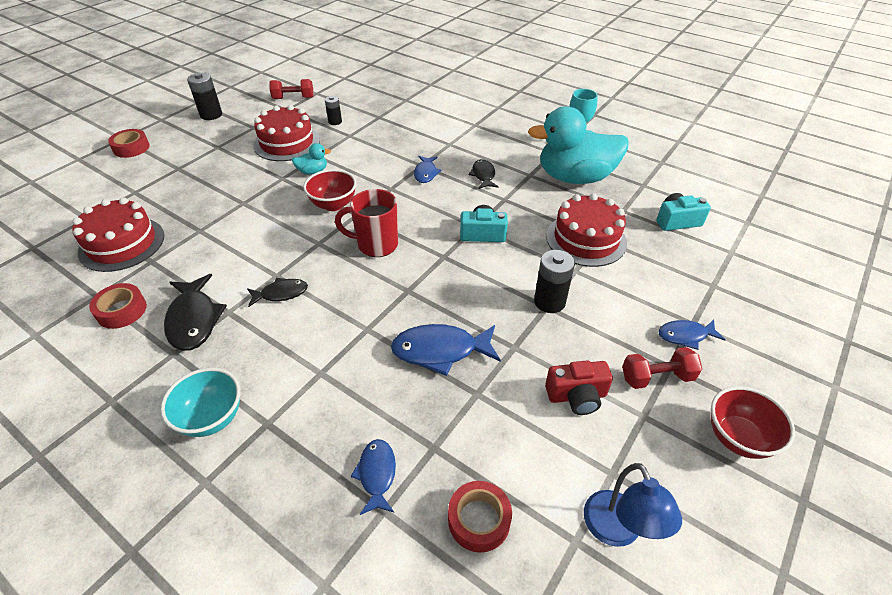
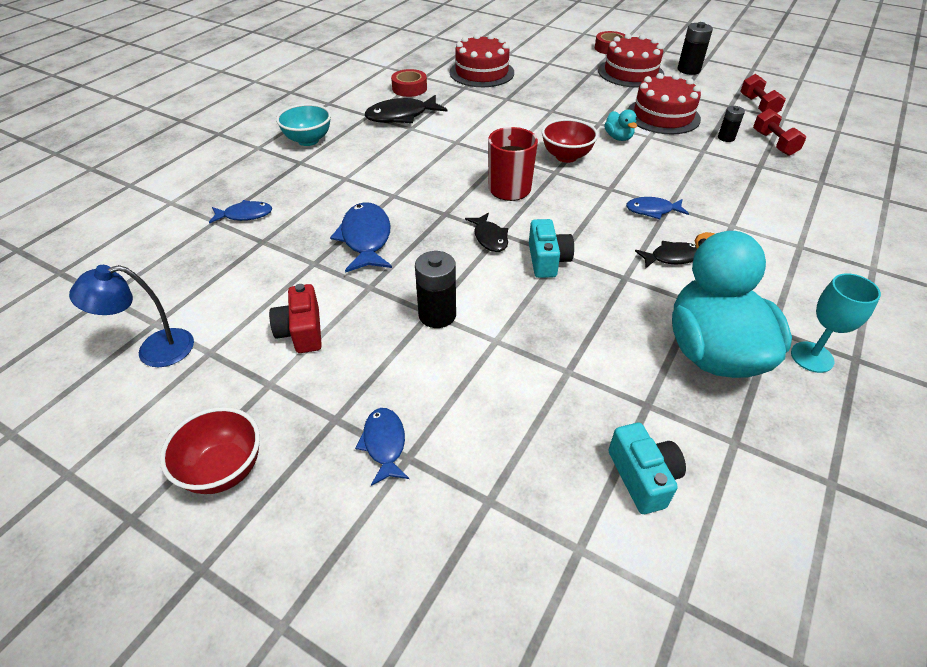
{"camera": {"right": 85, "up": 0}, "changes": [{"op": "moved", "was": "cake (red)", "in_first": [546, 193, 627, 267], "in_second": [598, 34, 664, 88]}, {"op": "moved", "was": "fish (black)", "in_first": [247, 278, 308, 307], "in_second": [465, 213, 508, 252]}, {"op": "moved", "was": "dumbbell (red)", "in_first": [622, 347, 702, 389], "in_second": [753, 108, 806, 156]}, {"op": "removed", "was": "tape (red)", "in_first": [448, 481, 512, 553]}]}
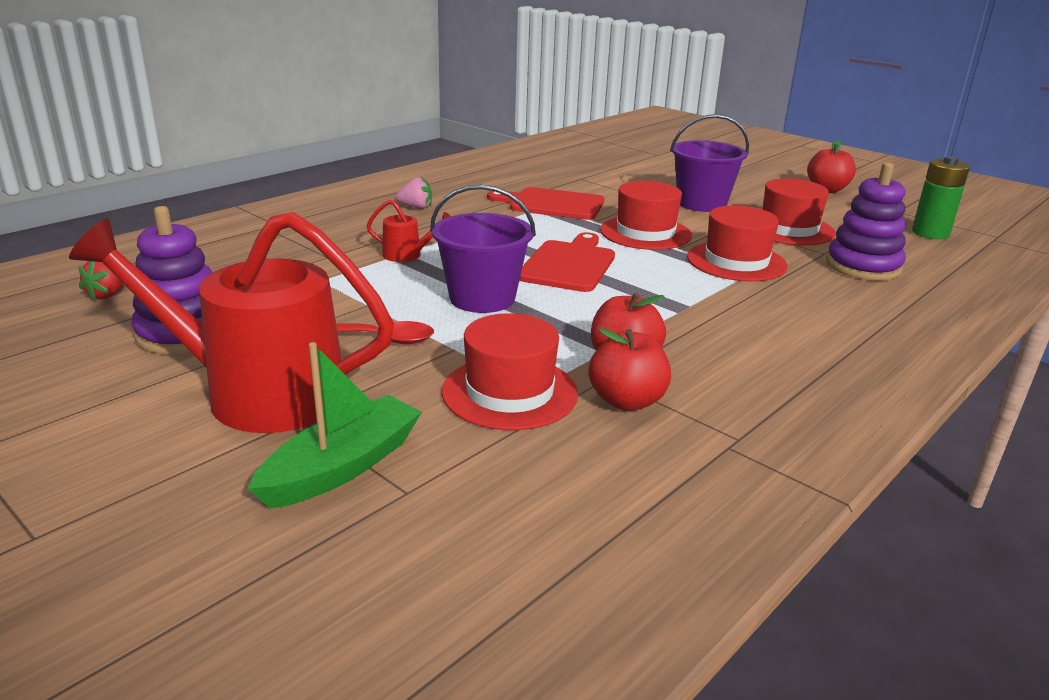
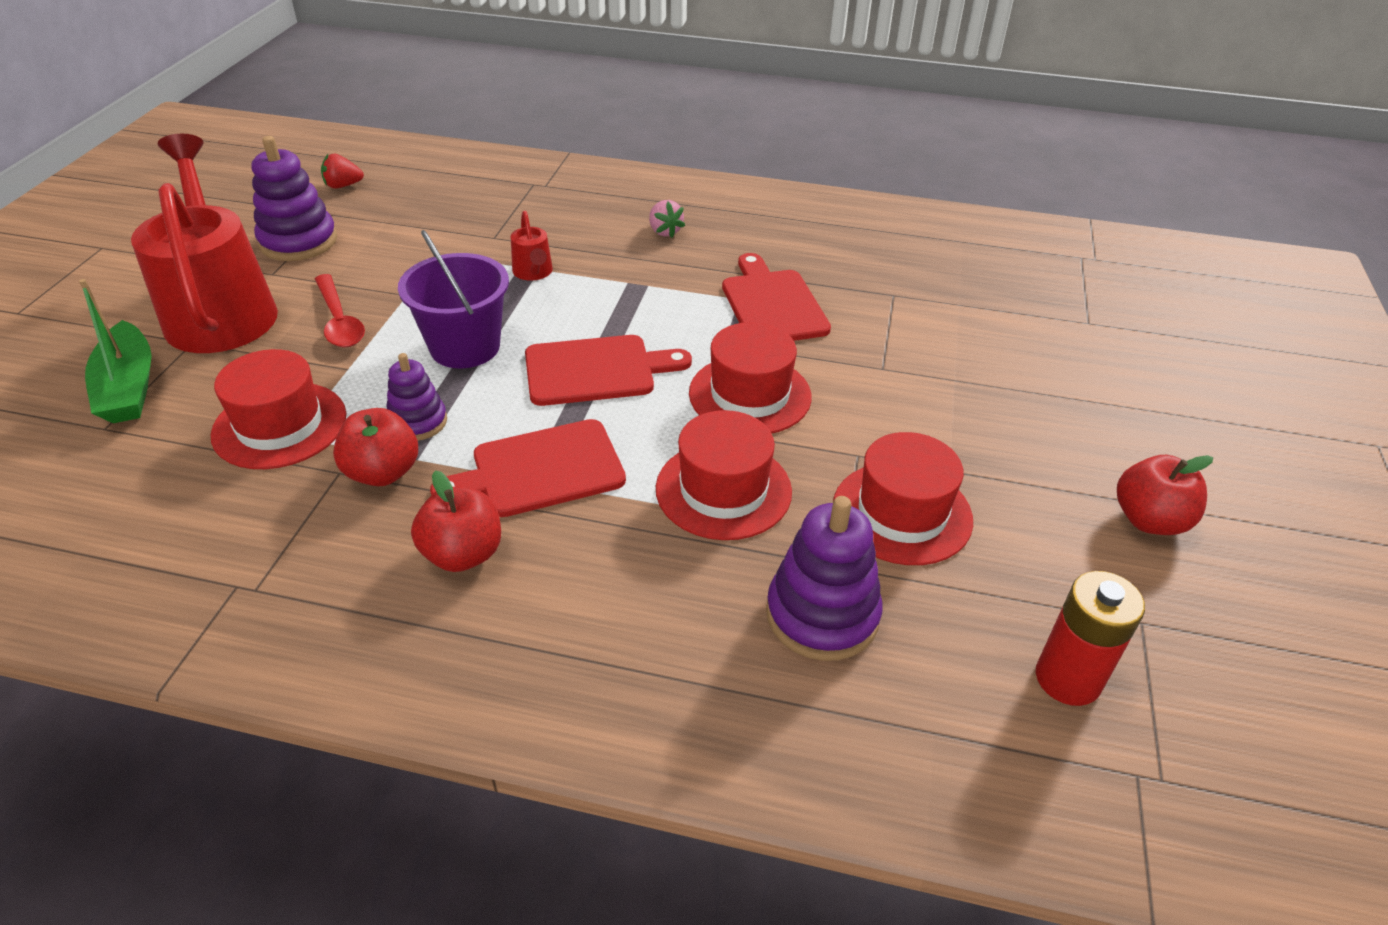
{"camera": {"right": 60, "up": 15}, "changes": [{"op": "removed", "was": "bucket (purple)", "in_first": [670, 114, 749, 212]}, {"op": "recoloured", "was": "battery (green)", "now": "battery (red)", "in_first": [912, 156, 970, 239], "in_second": [1036, 571, 1145, 706]}, {"op": "moved", "was": "apple (red)", "in_first": [589, 328, 671, 411], "in_second": [411, 471, 501, 572]}, {"op": "turned", "was": "boat (green)", "in_first": [247, 342, 422, 509], "in_second": [79, 279, 152, 423], "clockwise": 60}, {"op": "added", "now": "stacking toy (purple)", "in_second": [387, 353, 447, 441]}, {"op": "added", "now": "cutting board (red)", "in_second": [430, 419, 626, 517]}]}
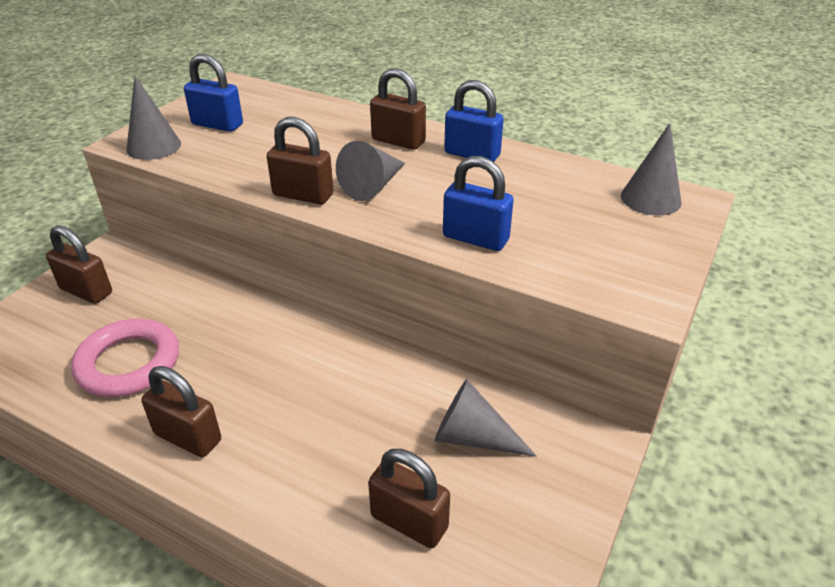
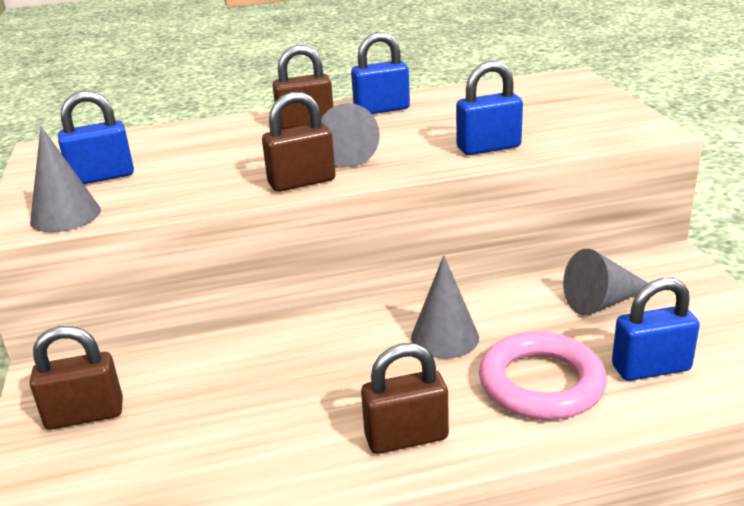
{"camera": {"right": -40, "up": -10}, "changes": [{"op": "moved", "was": "cone (grey)", "in_first": [621, 123, 682, 216], "in_second": [411, 255, 479, 359]}, {"op": "moved", "was": "ring (pink)", "in_first": [71, 318, 179, 397], "in_second": [479, 331, 607, 420]}, {"op": "recoloured", "was": "padlock (brown)", "now": "padlock (blue)", "in_first": [368, 449, 450, 548], "in_second": [612, 278, 700, 381]}]}
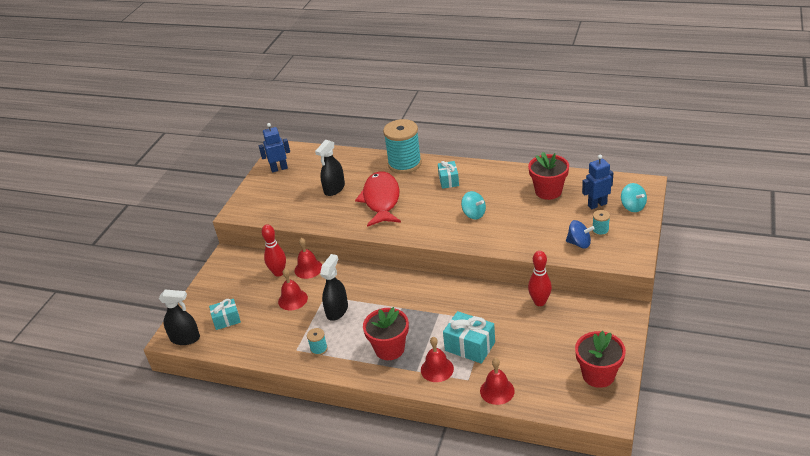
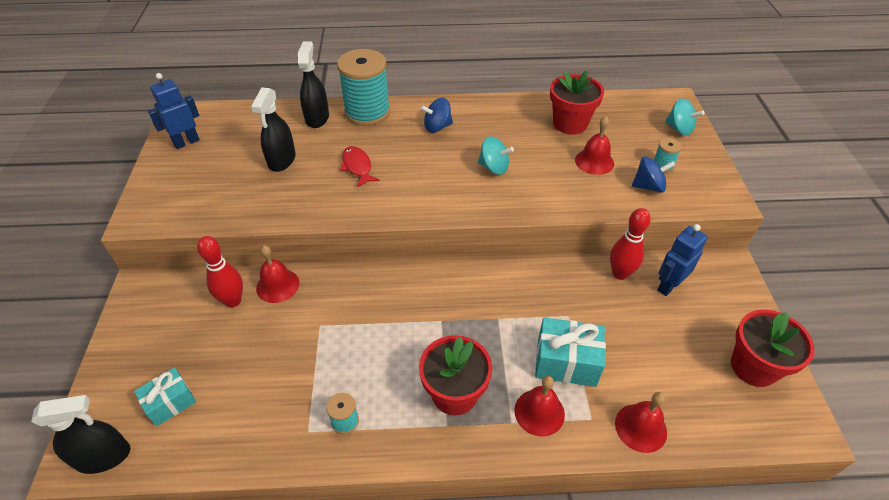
{"camera": {"right": -25, "up": 10}, "changes": [{"op": "moved", "was": "robot (blue)", "in_first": [582, 154, 613, 209], "in_second": [658, 224, 708, 296]}, {"op": "replaced", "was": "gift (turquoise)", "now": "spinning top (blue)", "in_first": [438, 161, 459, 189], "in_second": [420, 98, 453, 133]}, {"op": "resized", "was": "fish (red)", "in_first": [355, 171, 401, 227], "in_second": [340, 146, 380, 187], "ratio": 0.5}, {"op": "moved", "was": "spray bottle (black)", "in_first": [320, 254, 348, 321], "in_second": [298, 41, 329, 128]}, {"op": "moved", "was": "bell (red)", "in_first": [278, 269, 308, 310], "in_second": [575, 116, 614, 175]}]}
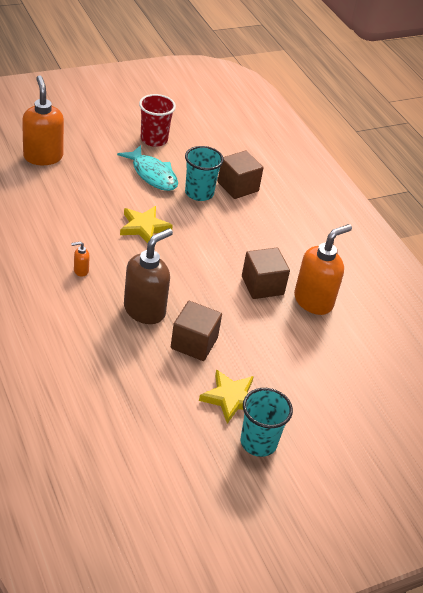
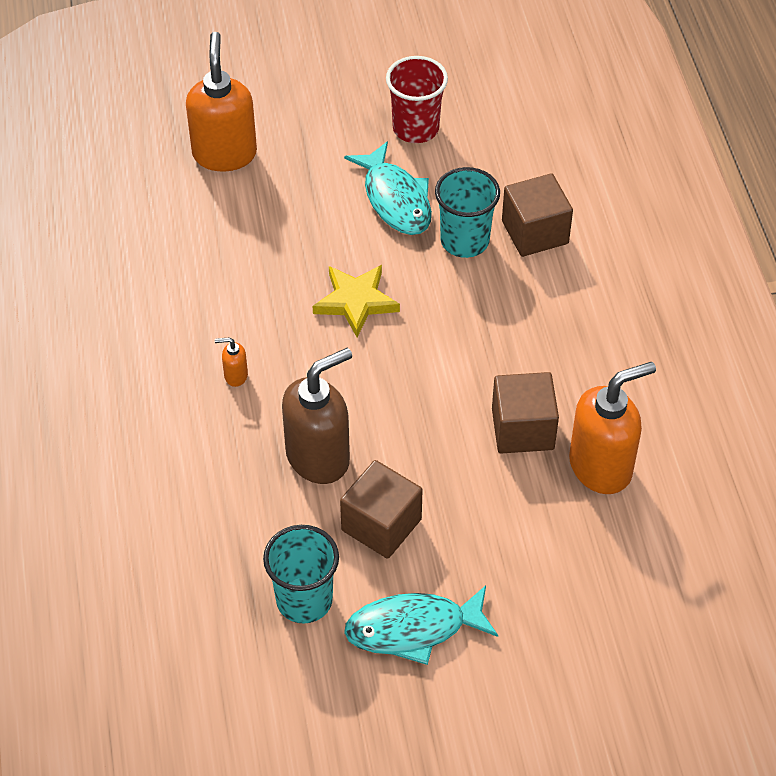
{"camera": {"right": 20, "up": 10}, "changes": [{"op": "replaced", "was": "star (yellow)", "now": "fish (turquoise)", "in_first": [199, 369, 254, 424], "in_second": [344, 585, 498, 665]}, {"op": "moved", "was": "cup (turquoise)", "in_first": [241, 388, 293, 457], "in_second": [263, 525, 339, 624]}]}
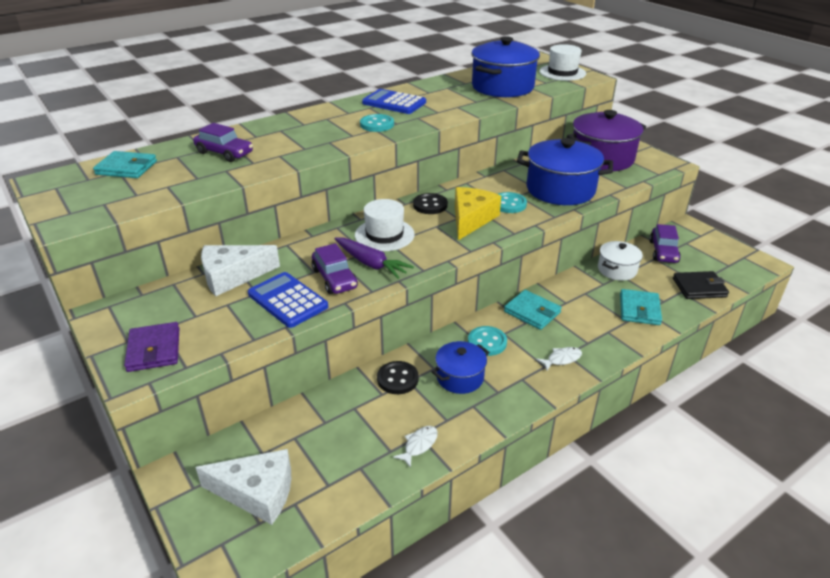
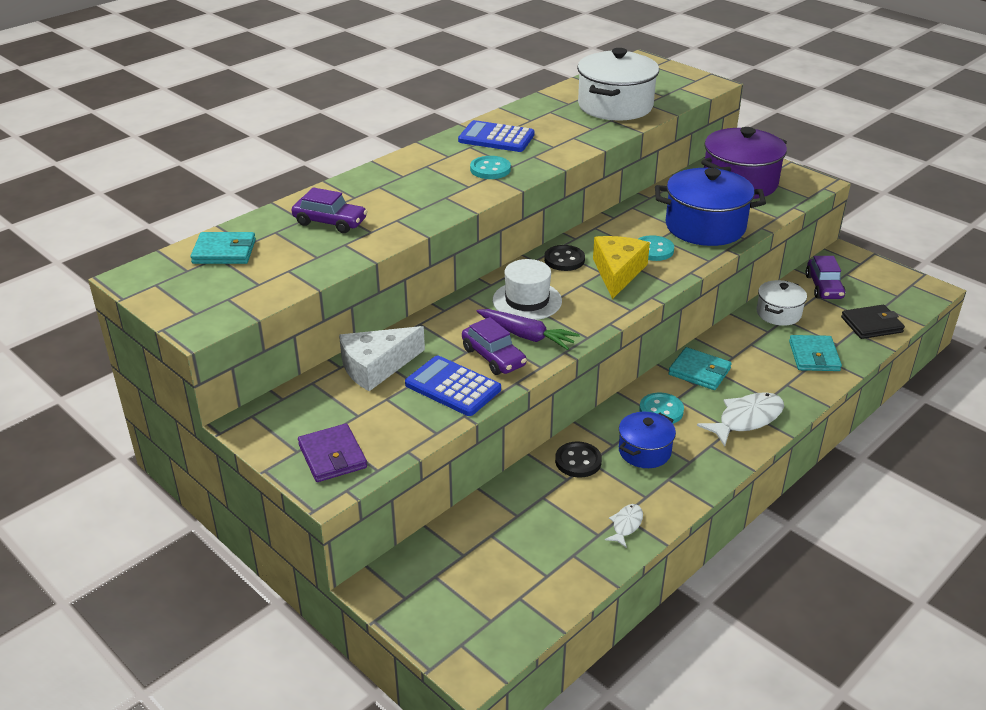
{"camera": {"right": -10, "up": 0}, "changes": [{"op": "recoloured", "was": "pot (blue)", "now": "pot (white)", "in_first": [471, 36, 540, 97], "in_second": [577, 48, 659, 121]}, {"op": "removed", "was": "hat (white)", "in_first": [539, 44, 586, 81]}, {"op": "resized", "was": "fish (white)", "in_first": [536, 347, 582, 371], "in_second": [697, 392, 784, 446], "ratio": 1.86}, {"op": "removed", "was": "cheese (white)", "in_first": [195, 449, 291, 525]}]}
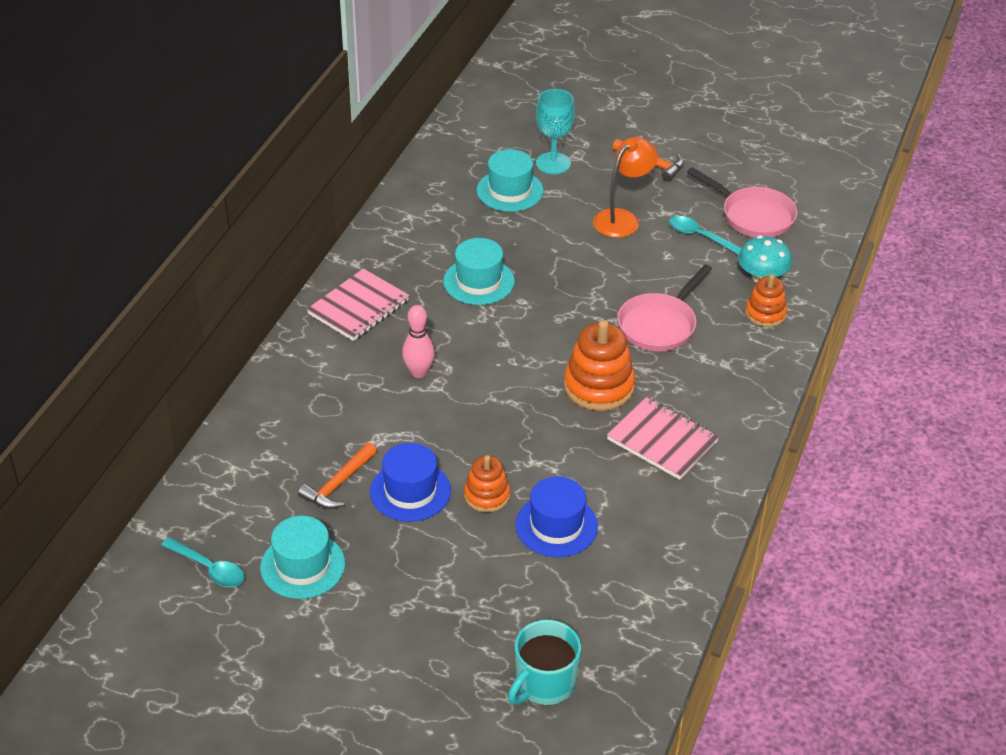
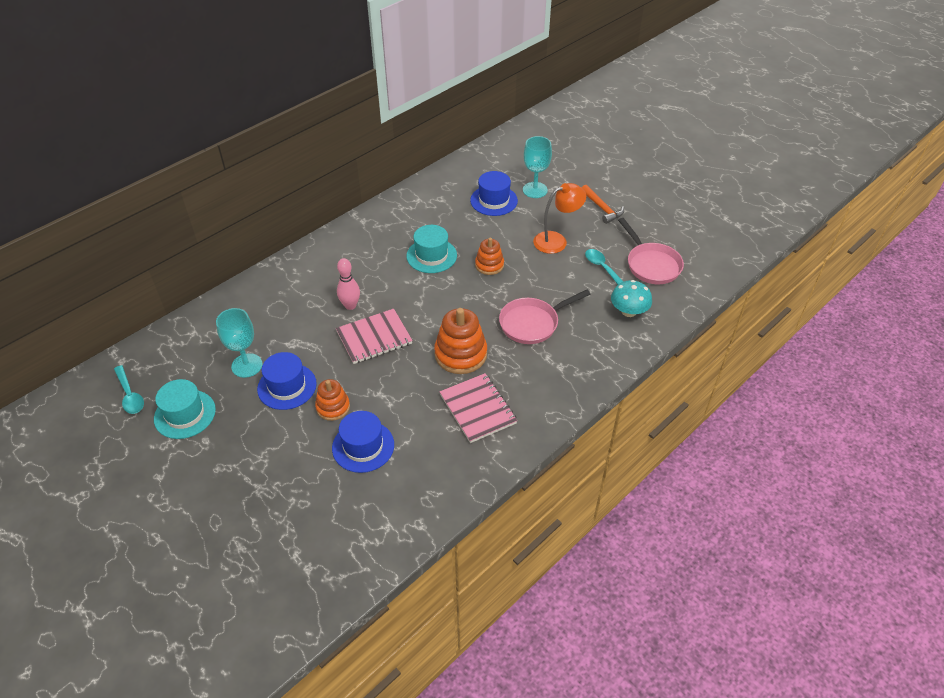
{"camera": {"right": 25, "up": 5}, "changes": [{"op": "recoloured", "was": "hat (turquoise)", "now": "hat (blue)", "in_first": [477, 149, 544, 212], "in_second": [470, 171, 518, 216]}, {"op": "moved", "was": "notebook (pink)", "in_first": [307, 268, 410, 341], "in_second": [336, 309, 413, 364]}, {"op": "moved", "was": "stacking toy (orange)", "in_first": [745, 274, 787, 327], "in_second": [475, 237, 504, 275]}, {"op": "replaced", "was": "hammer (orange)", "now": "goblet (turquoise)", "in_first": [298, 442, 377, 509], "in_second": [216, 308, 263, 378]}, {"op": "removed", "was": "mug (turquoise)", "in_first": [508, 620, 581, 705]}]}
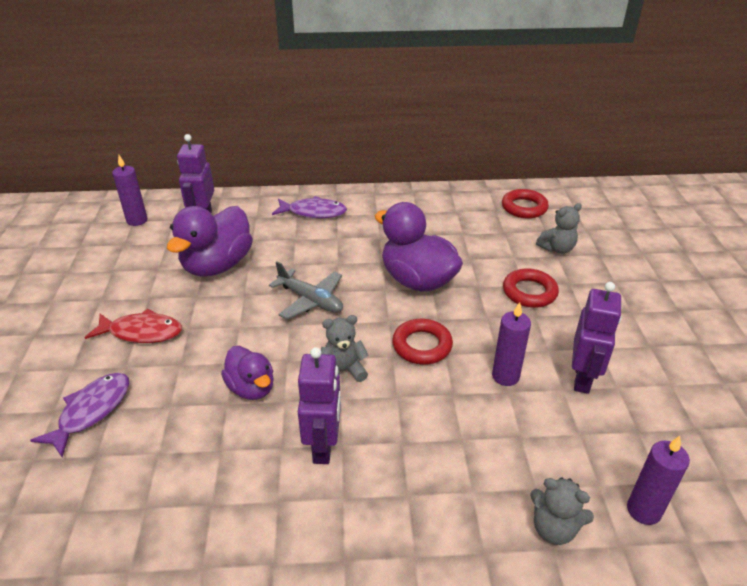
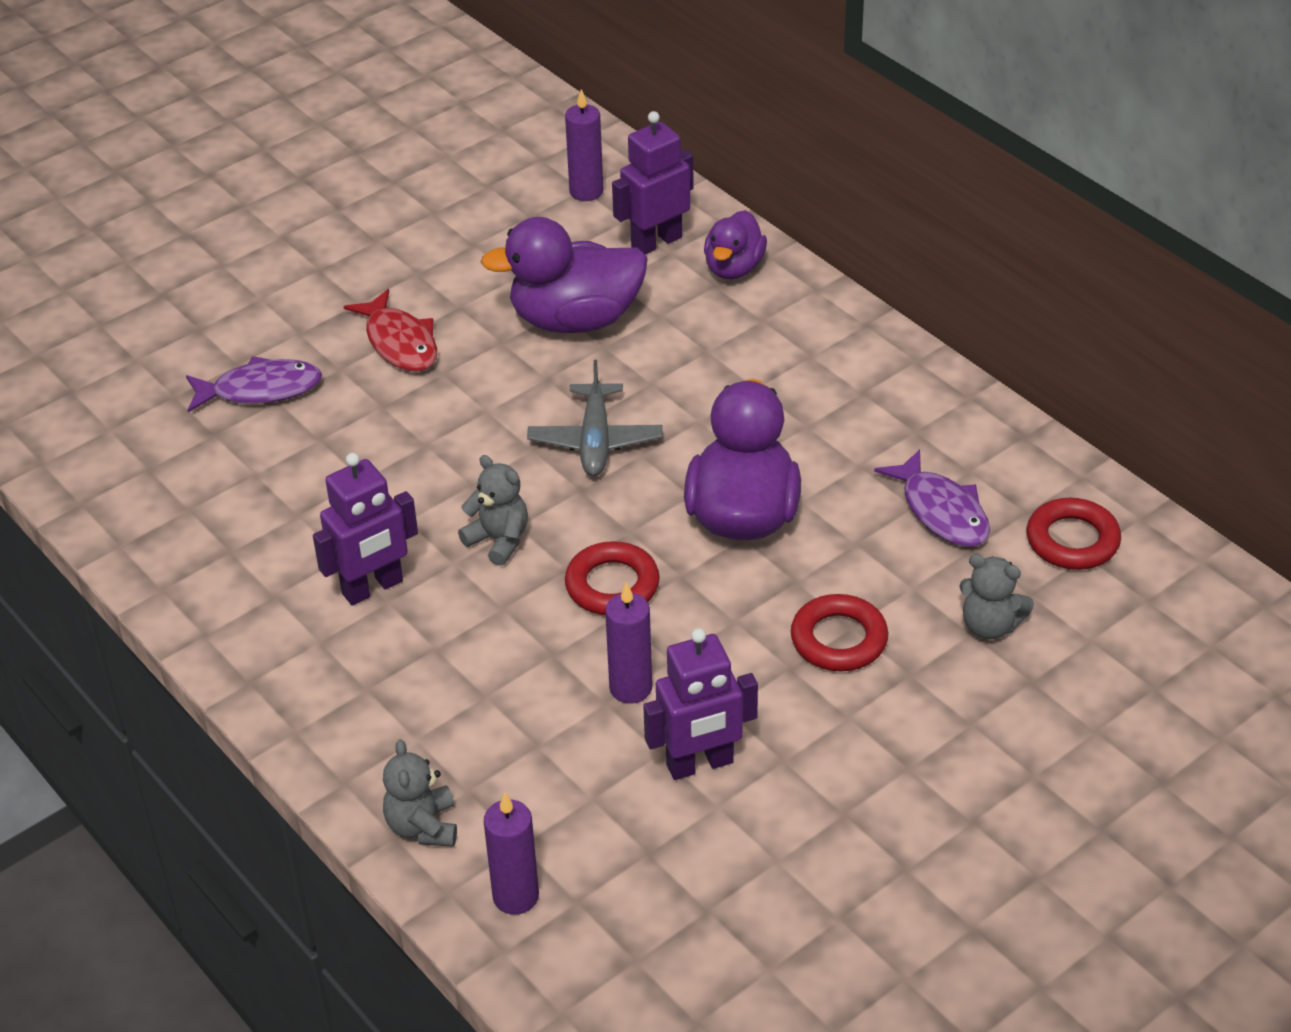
{"camera": {"right": 55, "up": 5}, "changes": [{"op": "moved", "was": "fish (purple)", "in_first": [272, 196, 347, 218], "in_second": [874, 449, 990, 547]}, {"op": "moved", "was": "duck (purple)", "in_first": [221, 346, 274, 400], "in_second": [704, 210, 767, 279]}]}
